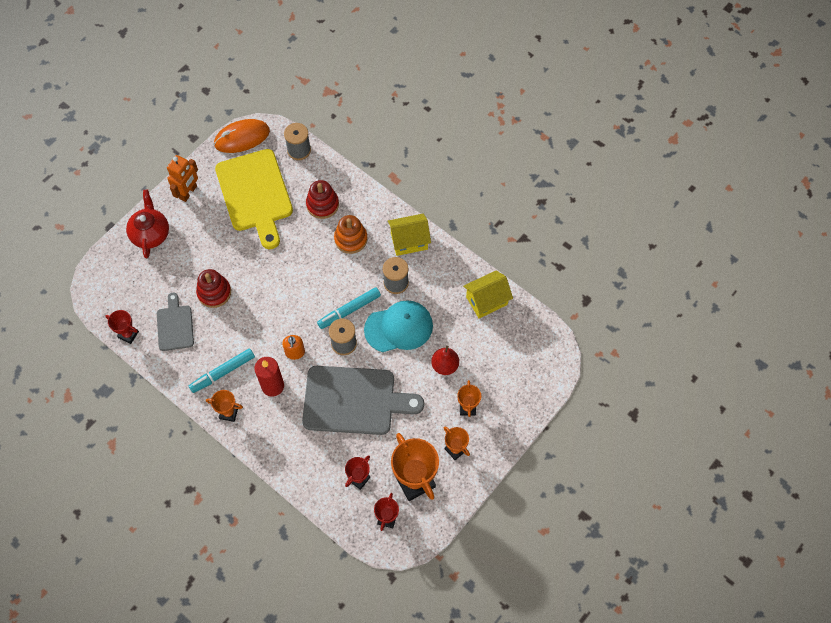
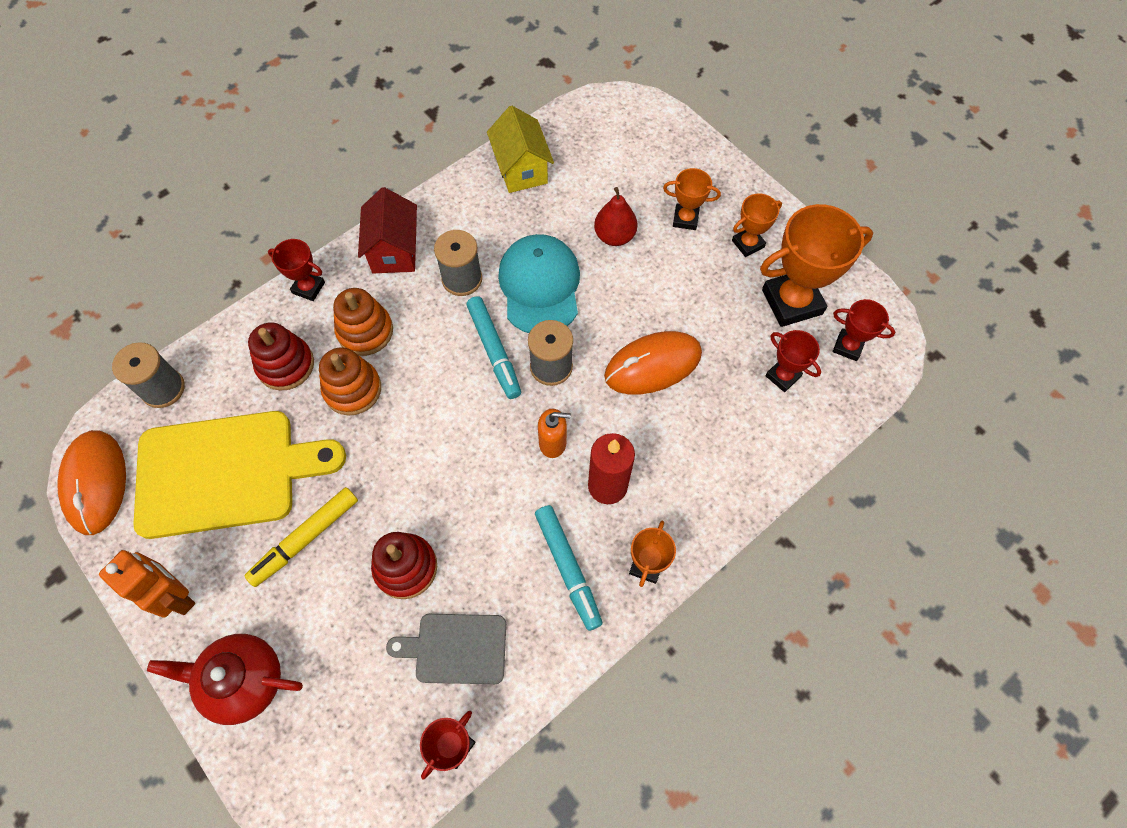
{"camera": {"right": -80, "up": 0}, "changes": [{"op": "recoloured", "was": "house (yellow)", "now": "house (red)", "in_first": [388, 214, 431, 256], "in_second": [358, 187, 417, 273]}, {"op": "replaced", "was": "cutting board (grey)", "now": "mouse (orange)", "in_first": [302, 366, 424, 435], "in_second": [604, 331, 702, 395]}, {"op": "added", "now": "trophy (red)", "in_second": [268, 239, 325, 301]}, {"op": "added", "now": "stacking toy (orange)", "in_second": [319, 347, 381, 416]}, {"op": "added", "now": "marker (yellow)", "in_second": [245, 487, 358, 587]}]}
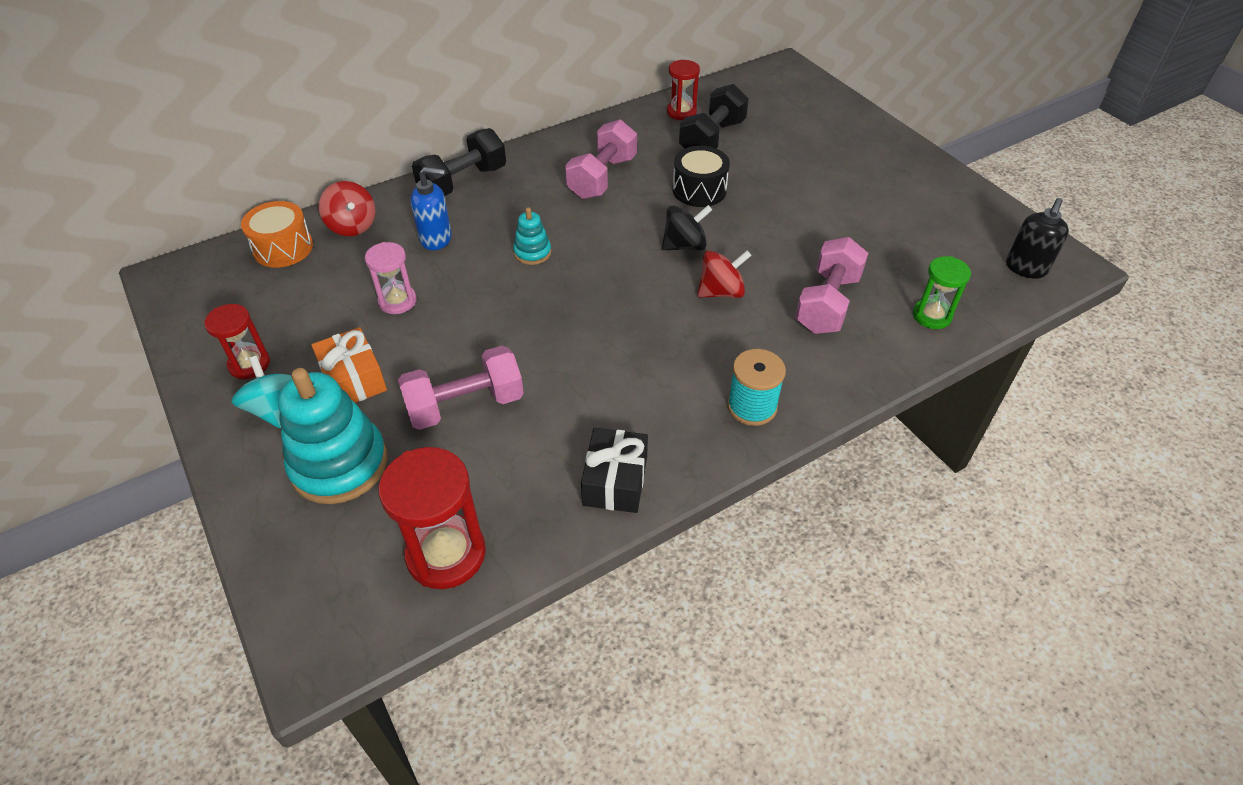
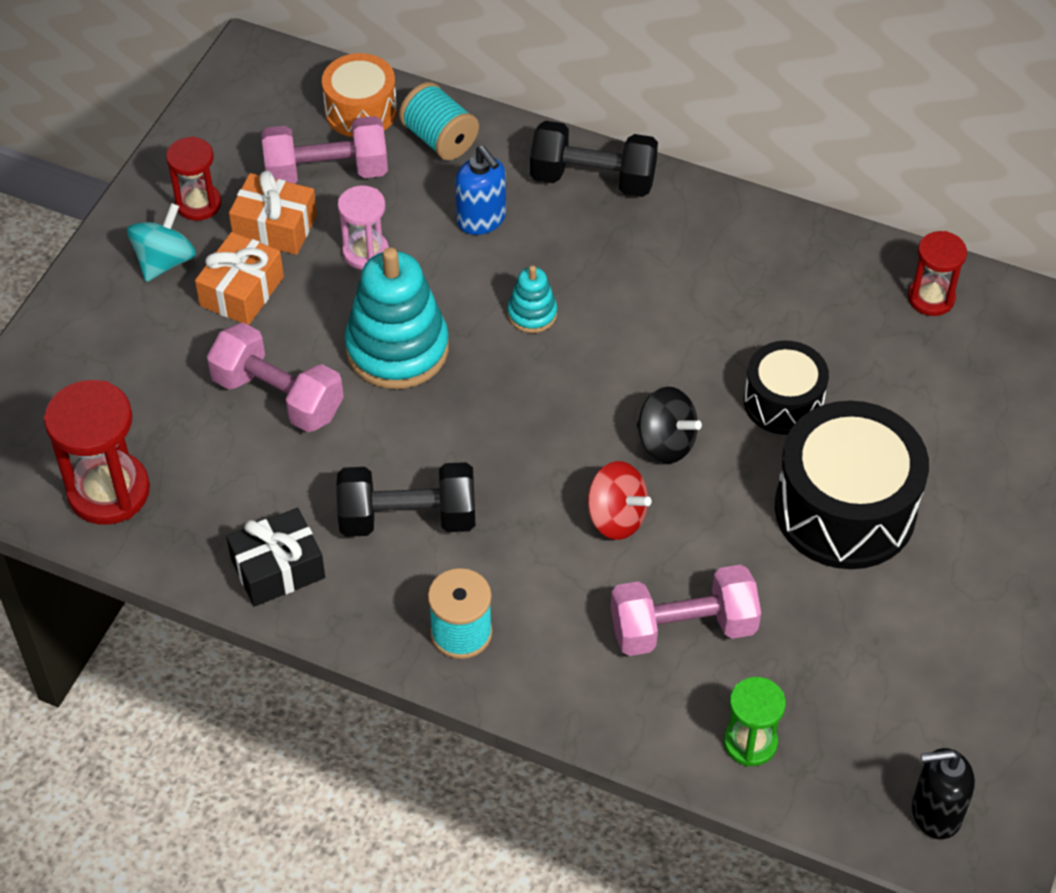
{"camera": {"right": 55, "up": 5}, "changes": [{"op": "moved", "was": "dumbbell (black)", "in_first": [679, 84, 749, 149], "in_second": [336, 462, 475, 537]}, {"op": "moved", "was": "dumbbell (pink)", "in_first": [565, 120, 637, 199], "in_second": [261, 116, 388, 184]}, {"op": "replaced", "was": "spinning top (red)", "now": "spool (turquoise)", "in_first": [319, 181, 375, 236], "in_second": [399, 82, 479, 160]}, {"op": "moved", "was": "stacking toy (turquoise)", "in_first": [278, 368, 387, 504], "in_second": [345, 247, 449, 389]}, {"op": "added", "now": "gift (orange)", "in_second": [229, 170, 317, 255]}, {"op": "added", "now": "drum (black)", "in_second": [775, 401, 929, 569]}]}
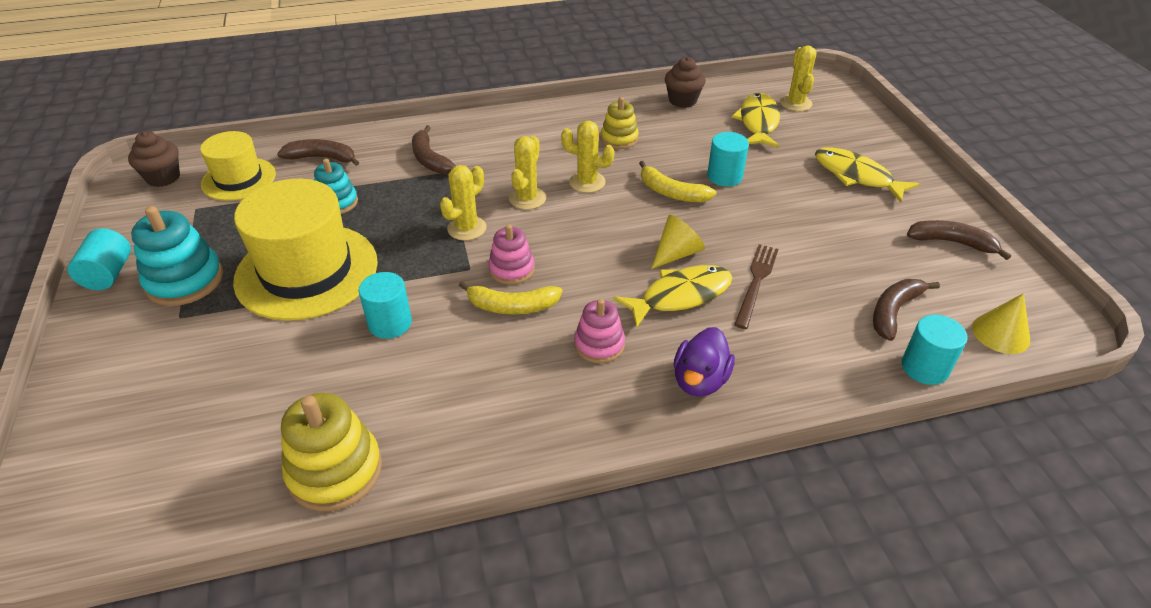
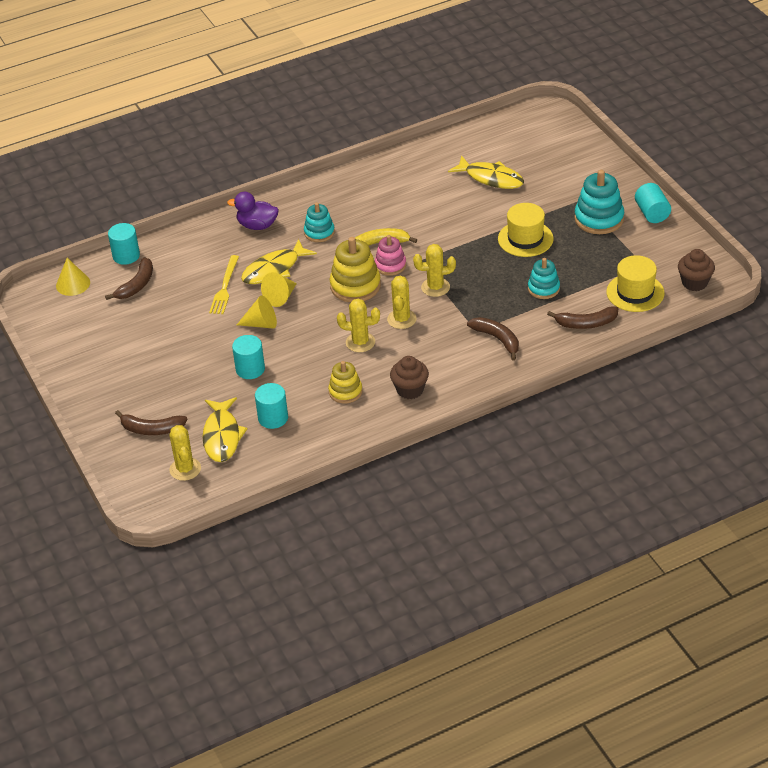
{"camera": {"right": 170, "up": 0}, "changes": [{"op": "moved", "was": "cupcake (brown)", "in_first": [665, 57, 706, 108], "in_second": [390, 356, 429, 399]}, {"op": "moved", "was": "fish (yellow)", "in_first": [815, 147, 919, 202], "in_second": [448, 155, 524, 189]}, {"op": "removed", "was": "banana (yellow)", "in_first": [639, 161, 717, 202]}, {"op": "turned", "was": "cactus (yellow)", "in_first": [440, 165, 487, 241], "in_second": [413, 244, 456, 297], "clockwise": 60}, {"op": "resized", "was": "hat (yellow)", "in_first": [233, 179, 378, 321], "in_second": [498, 203, 554, 257], "ratio": 0.59}, {"op": "moved", "was": "banana (brown)", "in_first": [907, 220, 1011, 260], "in_second": [115, 410, 188, 435]}, {"op": "recoloured", "was": "fork (brown)", "now": "fork (yellow)", "in_first": [734, 244, 778, 329], "in_second": [209, 255, 239, 314]}, {"op": "moved", "was": "cylinder (turquoise)", "in_first": [359, 272, 412, 339], "in_second": [255, 383, 288, 429]}, {"op": "recoloured", "was": "stacking toy (pink)", "now": "stacking toy (turquoise)", "in_first": [574, 299, 625, 363], "in_second": [304, 202, 335, 242]}, {"op": "turned", "was": "duck (purple)", "in_first": [674, 327, 735, 397], "in_second": [227, 192, 279, 230], "clockwise": -90}, {"op": "moved", "was": "stacking toy (yellow)", "in_first": [281, 393, 382, 511], "in_second": [330, 237, 381, 302]}, {"op": "added", "now": "cone (yellow)", "in_second": [237, 295, 277, 329]}]}
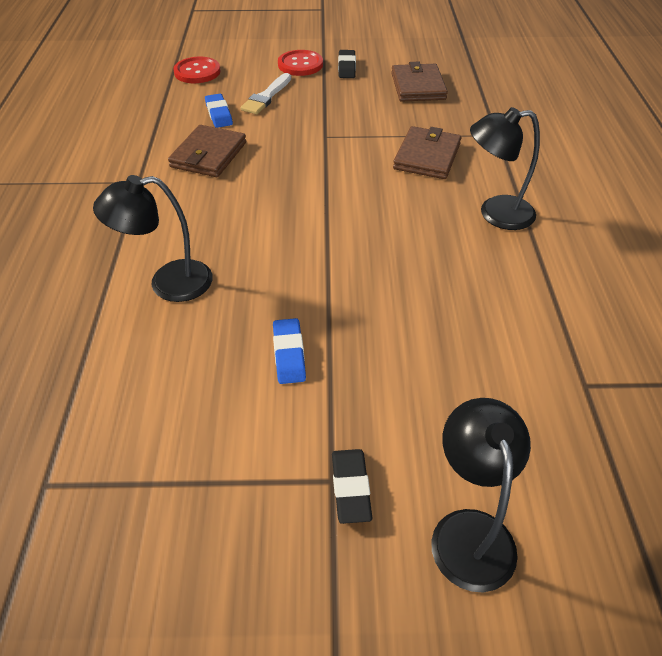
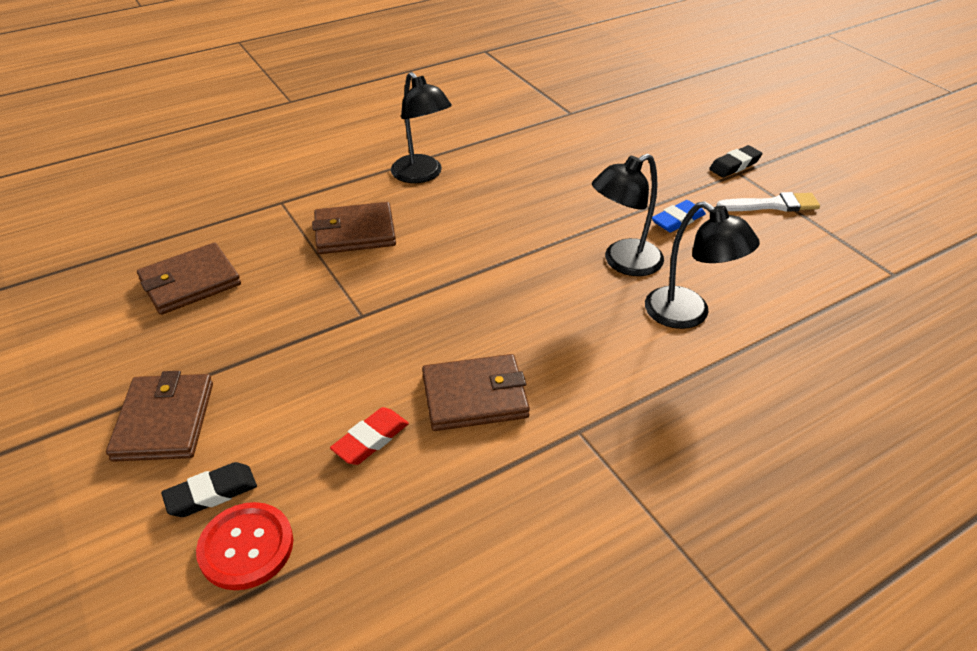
{"camera": {"right": -120, "up": -5}, "changes": [{"op": "replaced", "was": "button (red)", "now": "wallet (brown)", "in_first": [278, 50, 323, 76], "in_second": [106, 371, 213, 462]}, {"op": "moved", "was": "eraser (black)", "in_first": [338, 50, 356, 78], "in_second": [161, 462, 257, 517]}, {"op": "moved", "was": "brush (white)", "in_first": [240, 73, 291, 114], "in_second": [716, 192, 820, 212]}, {"op": "recoloured", "was": "eraser (blue)", "now": "eraser (red)", "in_first": [205, 94, 233, 128], "in_second": [330, 407, 409, 465]}, {"op": "moved", "was": "lamp (black)", "in_first": [431, 398, 531, 592], "in_second": [592, 154, 664, 276]}]}
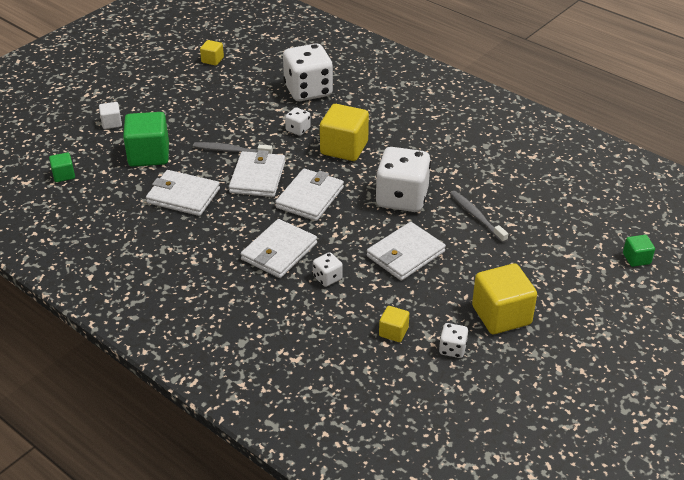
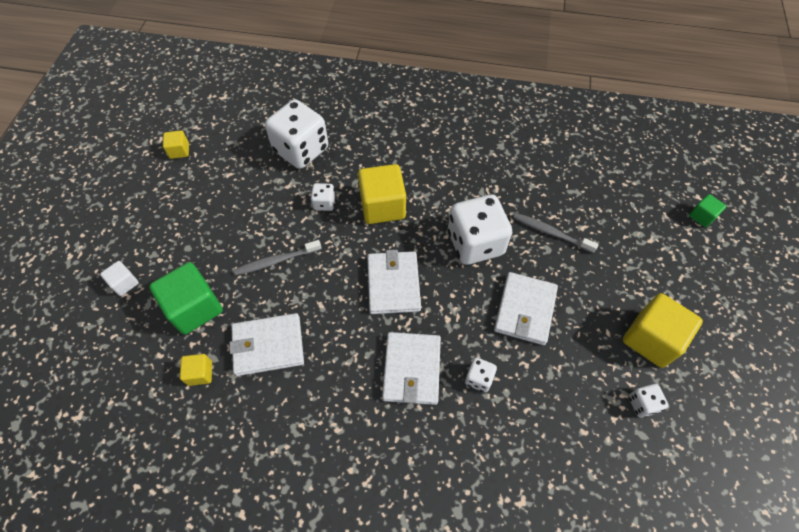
{"camera": {"right": -30, "up": 20}, "changes": [{"op": "removed", "was": "wallet (white)", "in_first": [229, 150, 285, 197]}, {"op": "removed", "was": "cube (green)", "in_first": [49, 152, 75, 182]}, {"op": "moved", "was": "cube (yellow)", "in_first": [379, 306, 409, 342], "in_second": [180, 354, 212, 386]}]}
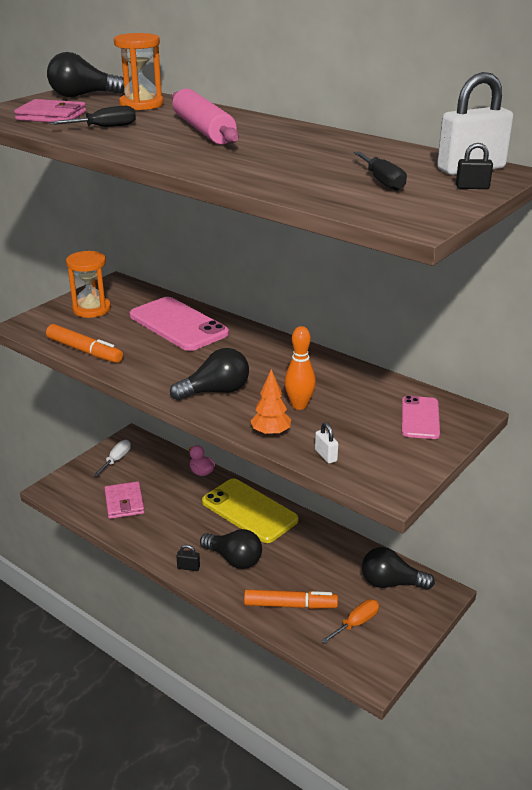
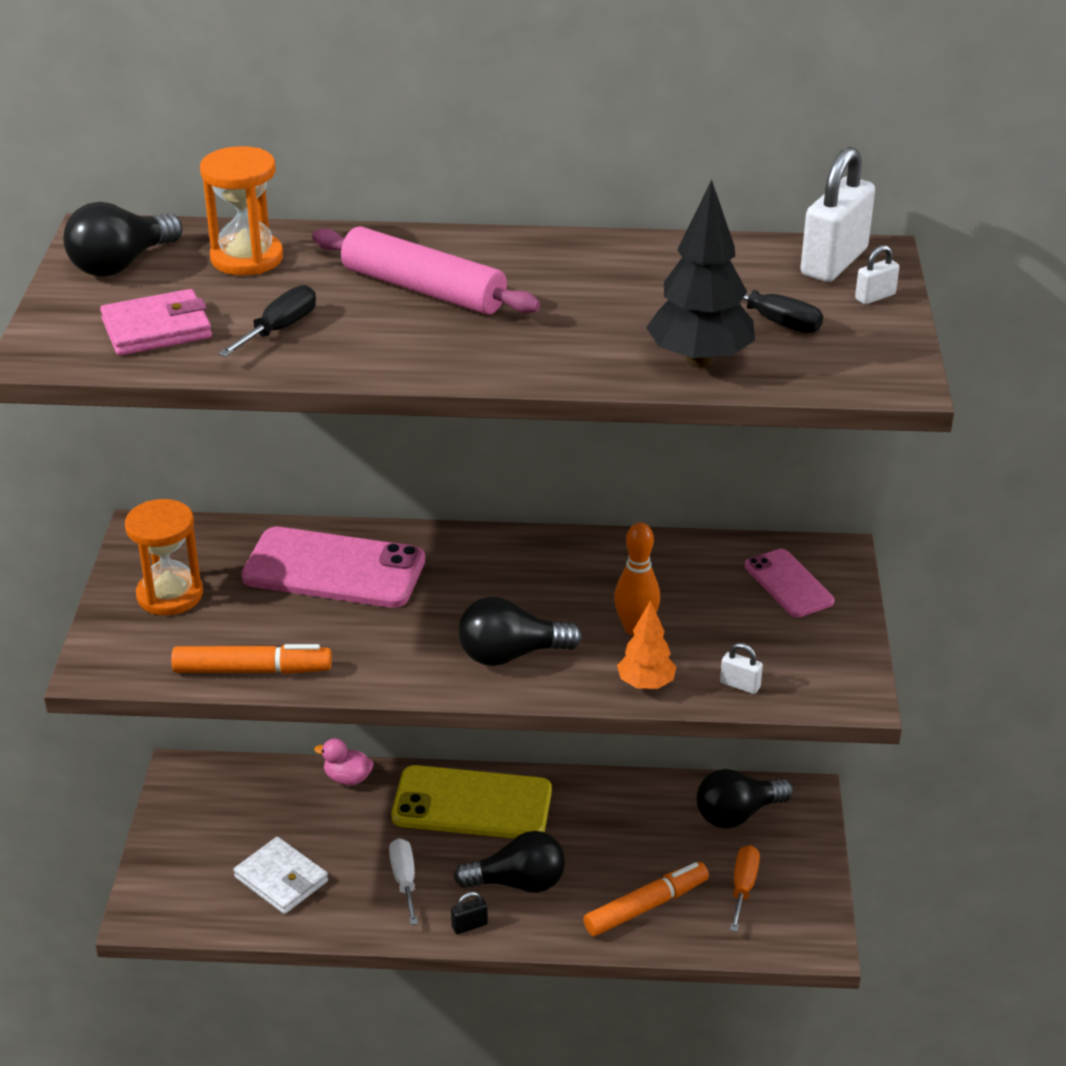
{"camera": {"right": -35, "up": 5}, "changes": [{"op": "recoloured", "was": "padlock (black)", "now": "padlock (white)", "in_first": [456, 143, 493, 189], "in_second": [855, 245, 899, 305]}, {"op": "turned", "was": "light bulb (black)", "in_first": [170, 348, 249, 400], "in_second": [458, 597, 582, 666], "clockwise": -135}, {"op": "moved", "was": "screwdriver (white)", "in_first": [94, 440, 131, 476], "in_second": [389, 838, 418, 925]}, {"op": "recoloured", "was": "wallet (pink)", "now": "wallet (white)", "in_first": [104, 481, 145, 519], "in_second": [233, 837, 328, 914]}, {"op": "added", "now": "tree (black)", "in_second": [646, 180, 755, 368]}]}
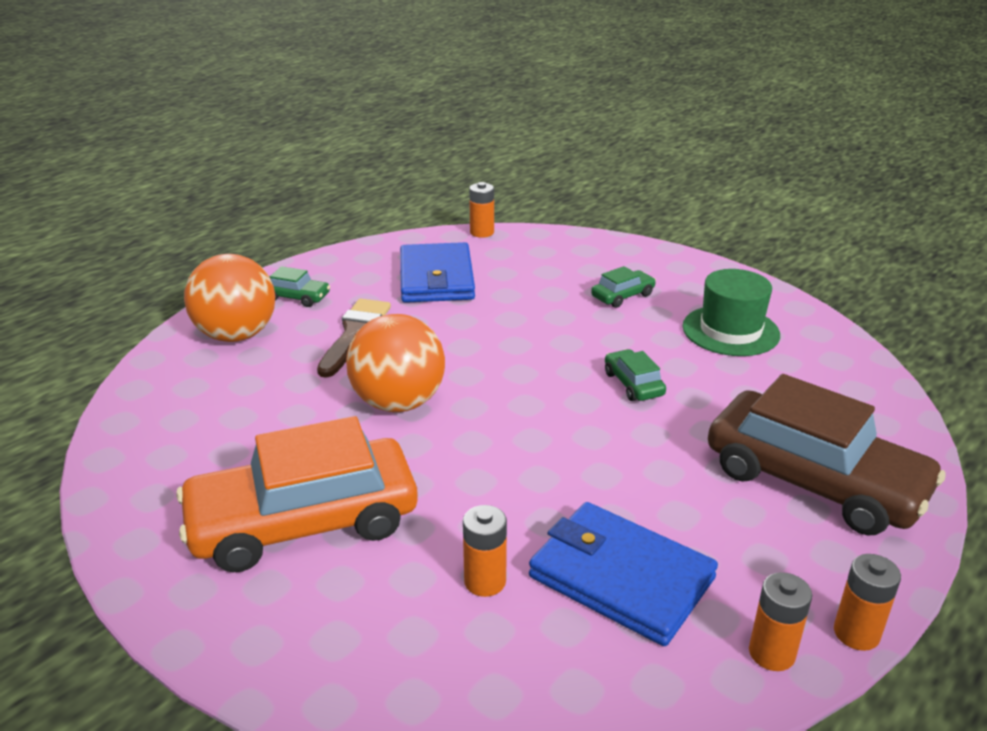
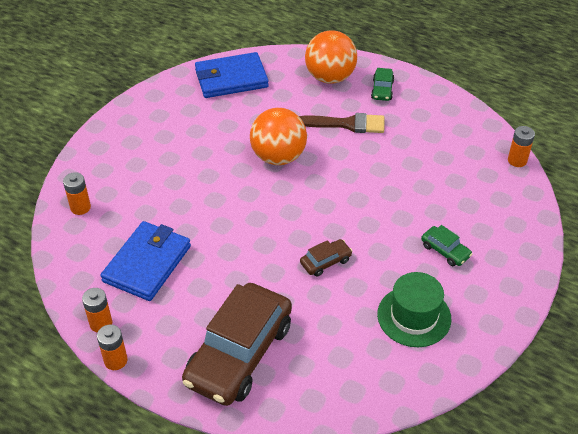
{"camera": {"right": 80, "up": 15}, "changes": [{"op": "moved", "was": "wallet (blue)", "in_first": [400, 242, 475, 303], "in_second": [195, 52, 269, 98]}, {"op": "recoloured", "was": "car (green)", "now": "car (brown)", "in_first": [605, 349, 666, 401], "in_second": [300, 239, 352, 276]}, {"op": "removed", "was": "car (orange)", "in_first": [176, 416, 418, 572]}, {"op": "moved", "was": "battery (orange)", "in_first": [463, 505, 507, 597], "in_second": [63, 172, 91, 215]}]}
